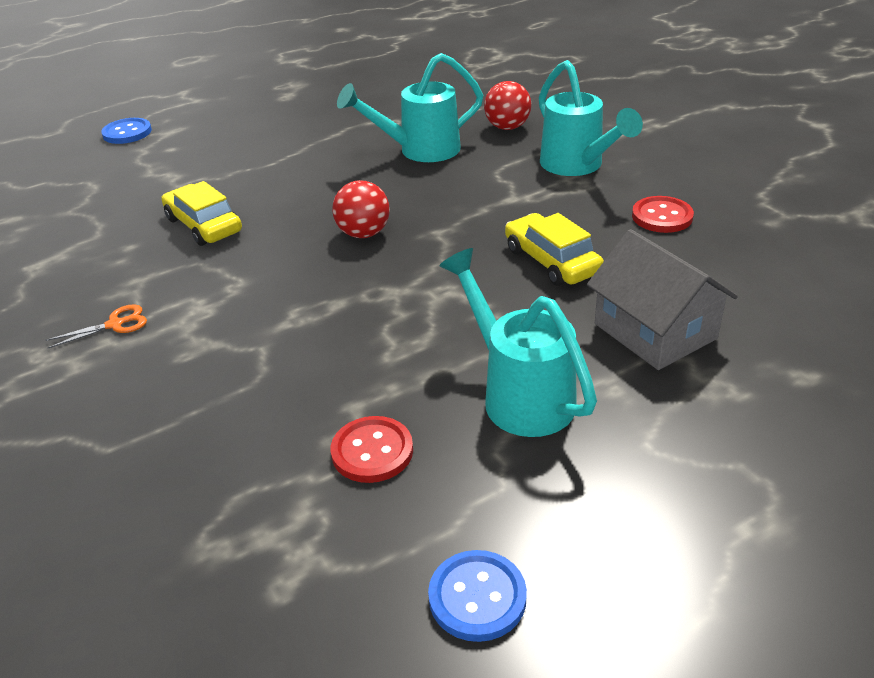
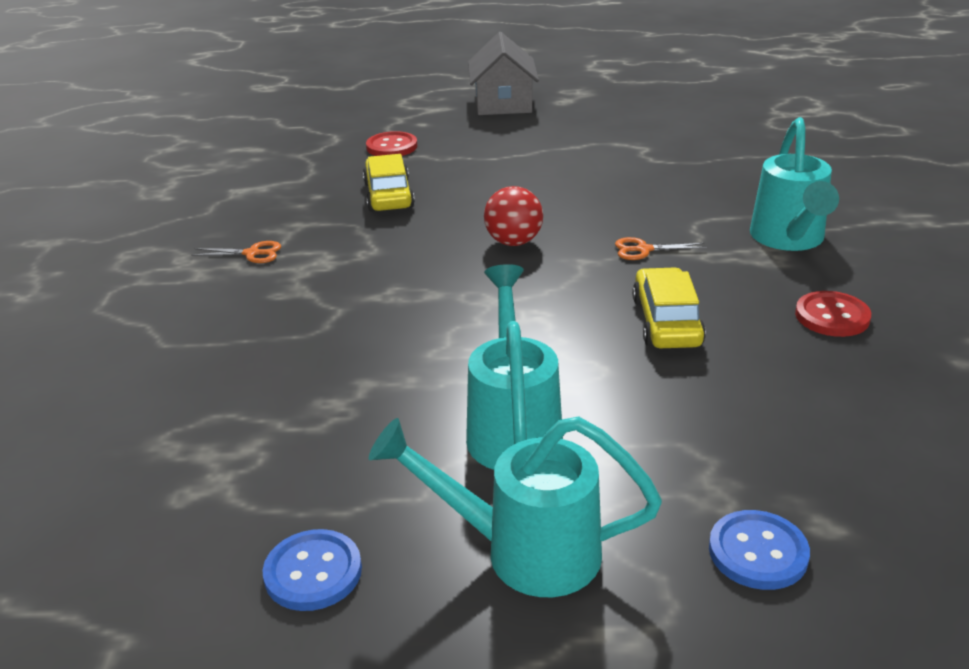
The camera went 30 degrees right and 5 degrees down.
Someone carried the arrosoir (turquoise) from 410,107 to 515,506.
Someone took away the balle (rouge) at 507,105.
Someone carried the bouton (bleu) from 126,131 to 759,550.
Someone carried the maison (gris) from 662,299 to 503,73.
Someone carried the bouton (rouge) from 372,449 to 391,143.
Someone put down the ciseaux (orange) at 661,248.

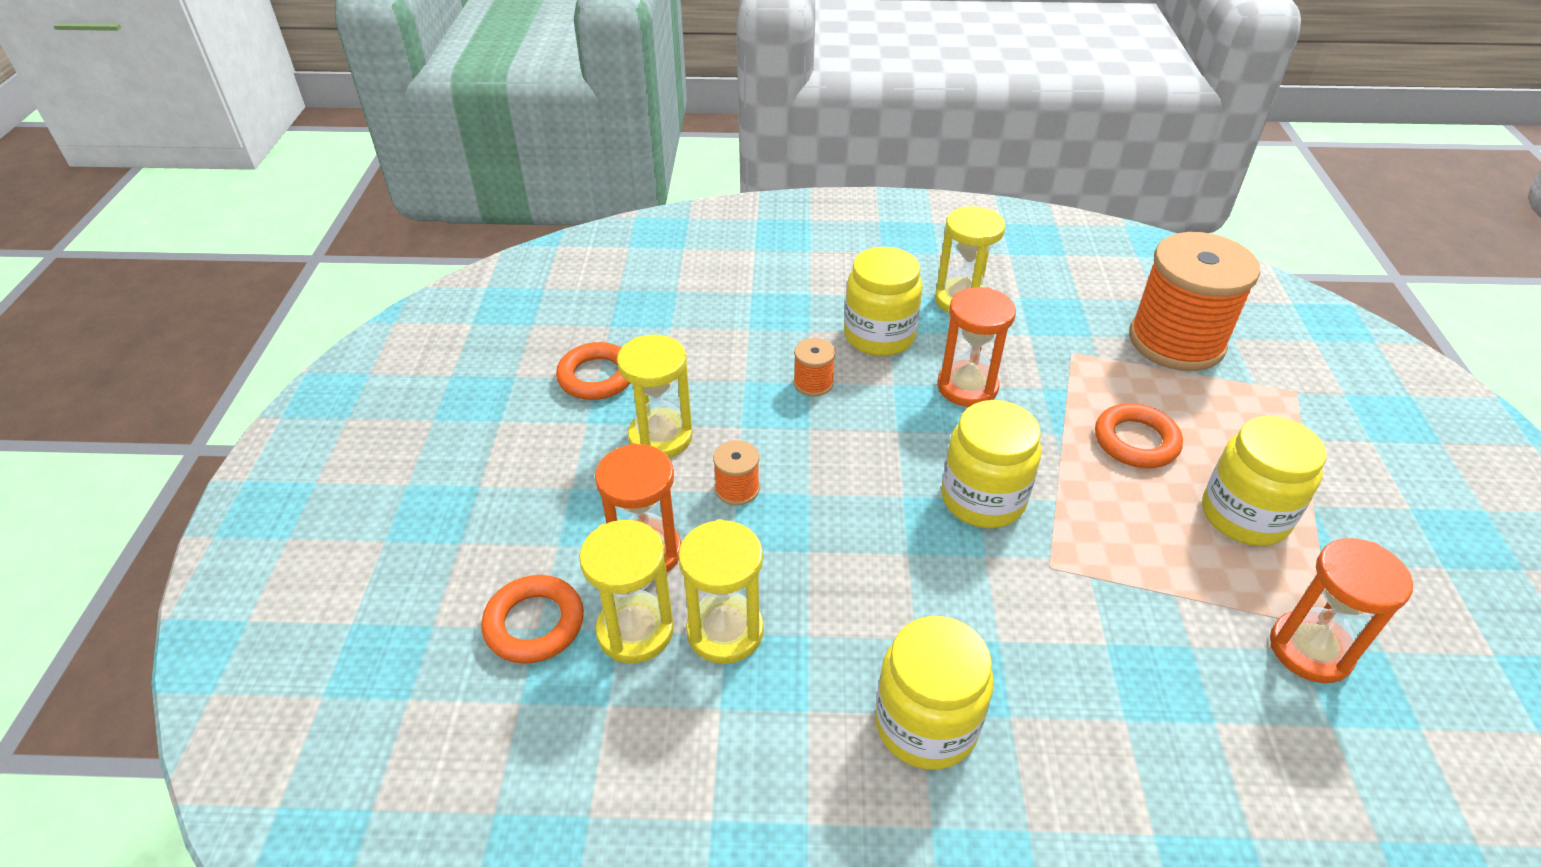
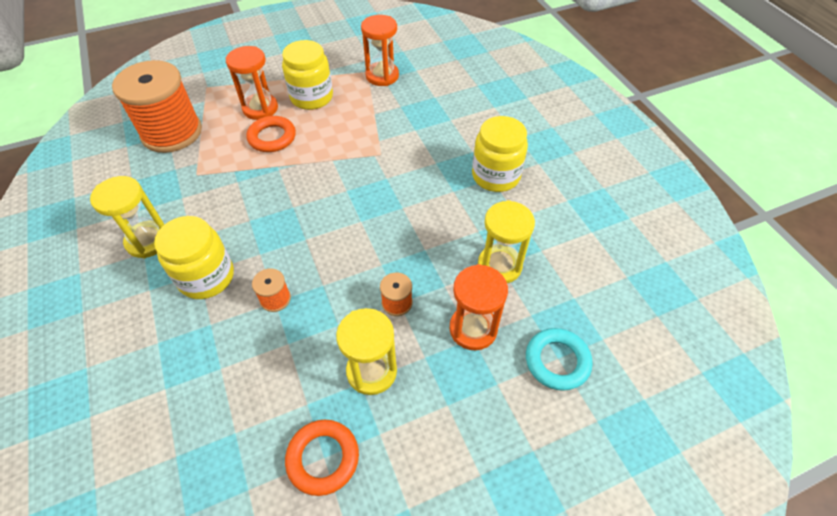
The camera went 115 degrees left and 10 degrees up.
Someone carried the sablier (orange) from 976,347 to 251,83.
Someone took away the bocal (jaune) at 991,464.
Someone took away the sablier (jaune) at 626,591.
Someone repainted the anneau (orange) at 532,619, which became the anneau (turquoise) at 559,359.

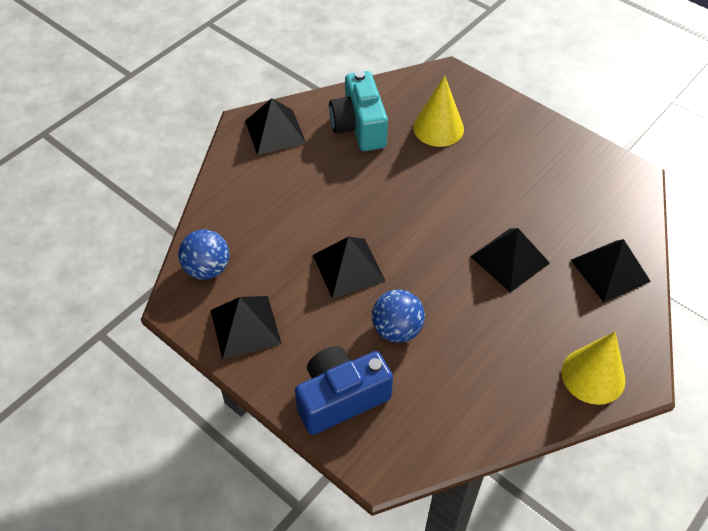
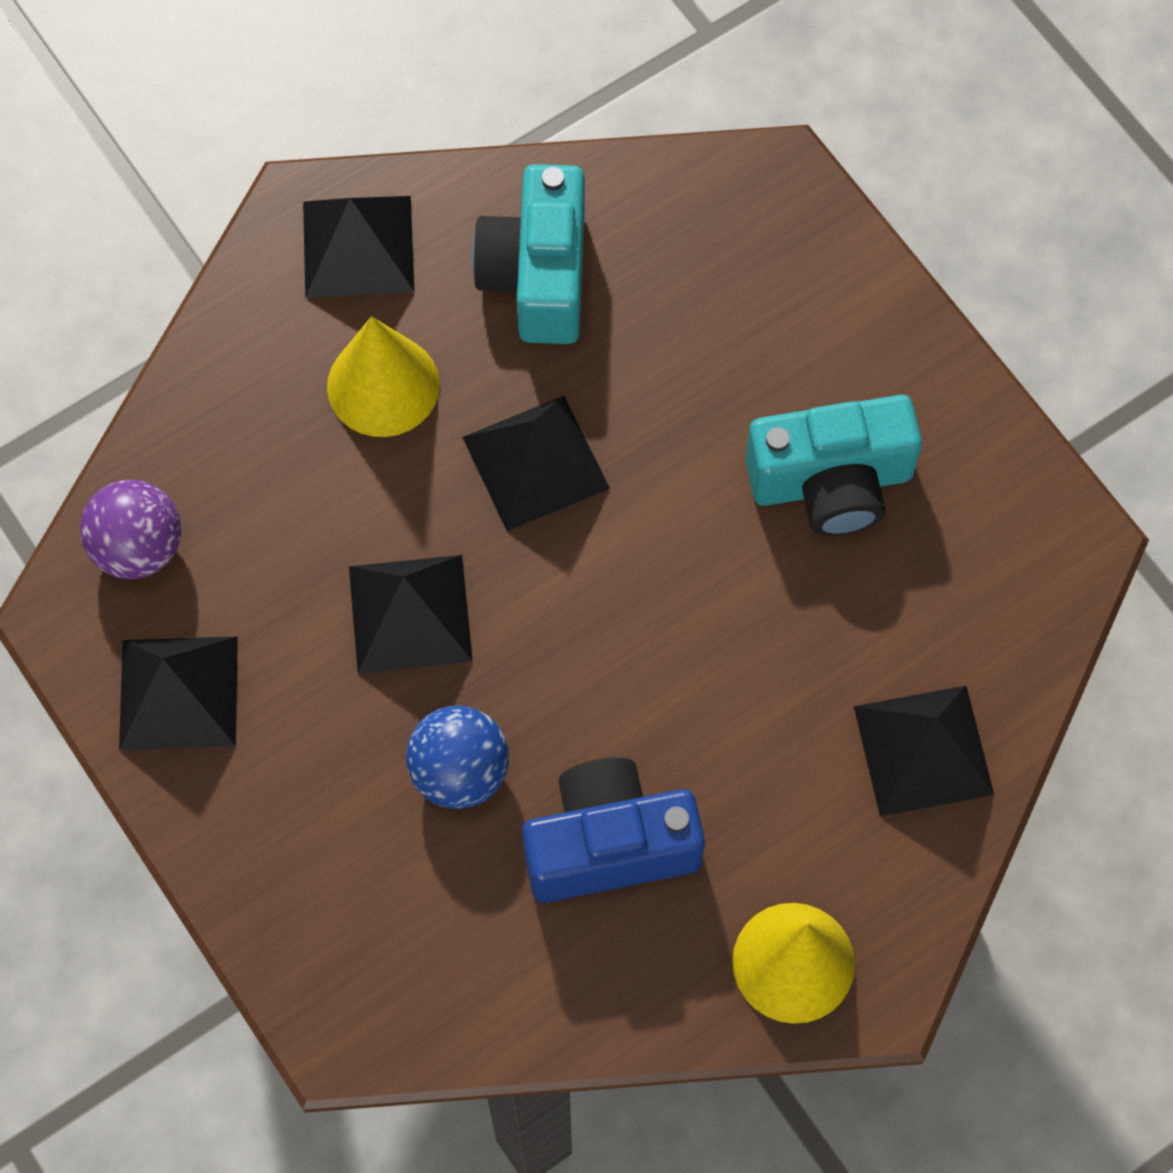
The camera went 15 degrees right and 15 degrees up.
Someone carried the cône (jaune) from 438,111 to 383,376.
Someone carried the pyramide (noir) from 510,260 to 536,463.
Someone repainted the balle (bleu) at 203,255, which became the balle (violet) at 130,529.
Someone carried the appareil photo (bleu) from 344,390 to 613,830.
Someone put down the appareil photo (turquoise) at 833,465.

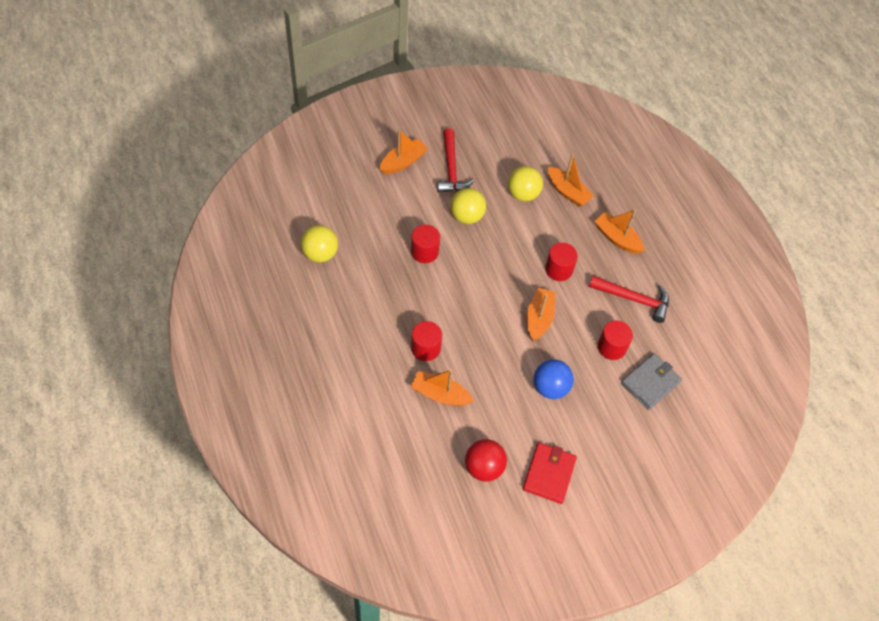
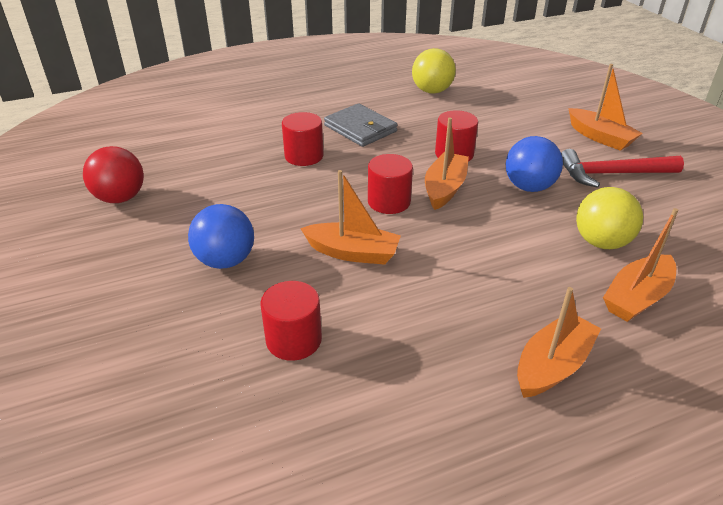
The camera went 95 degrees right and 20 degrees down.
Someone repainted the balle (jaune) at 468,206, which became the balle (bleu) at 534,164.
Someone carried the cylindre (rouge) from 561,262 to 390,184.
Someone took away the marteau (rouge) at 629,299.
Someone carried the portefeuille (gris) from 651,381 to 361,125.
Someone carried the bateau (orange) from 442,387 to 447,163.
Someone took away the portefeuille (rouge) at 550,473.

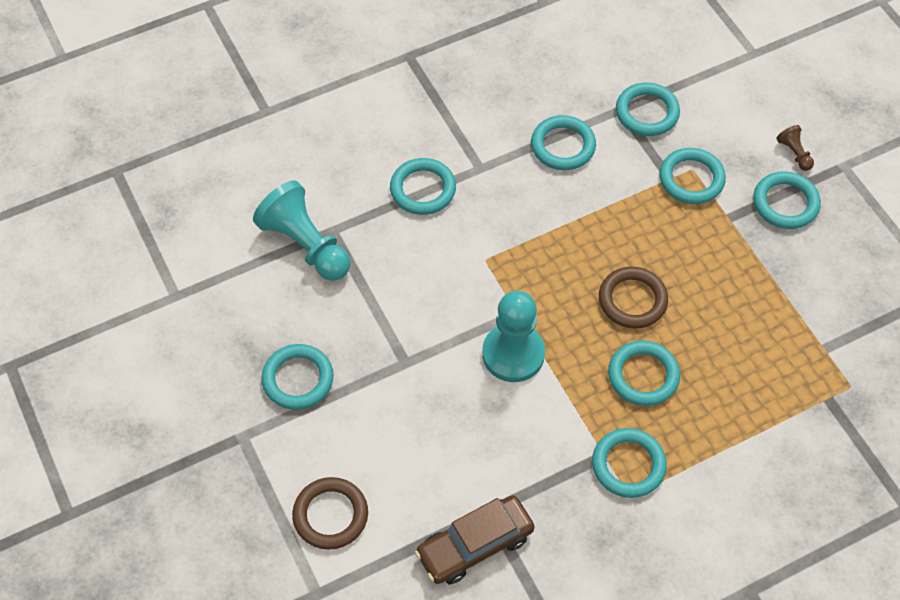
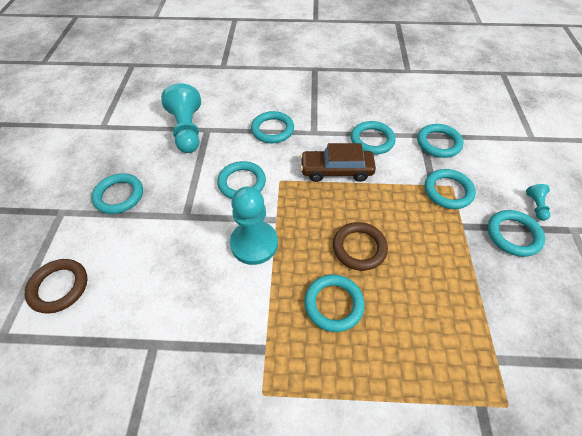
The camera went 30 degrees right and 5 degrees down.
Someone repainted the pion (marron) at 795,148, which became the pion (turquoise) at 538,202.
Someone carried the anneau (turquoise) from 629,463 to 241,180.
Someone carried the voiture (marron) from 474,539 to 338,162.

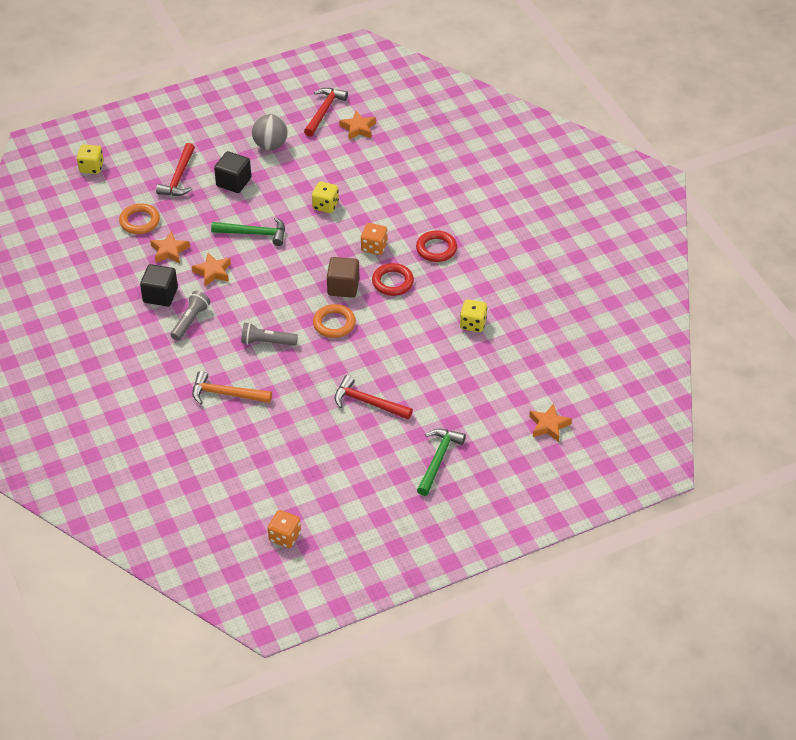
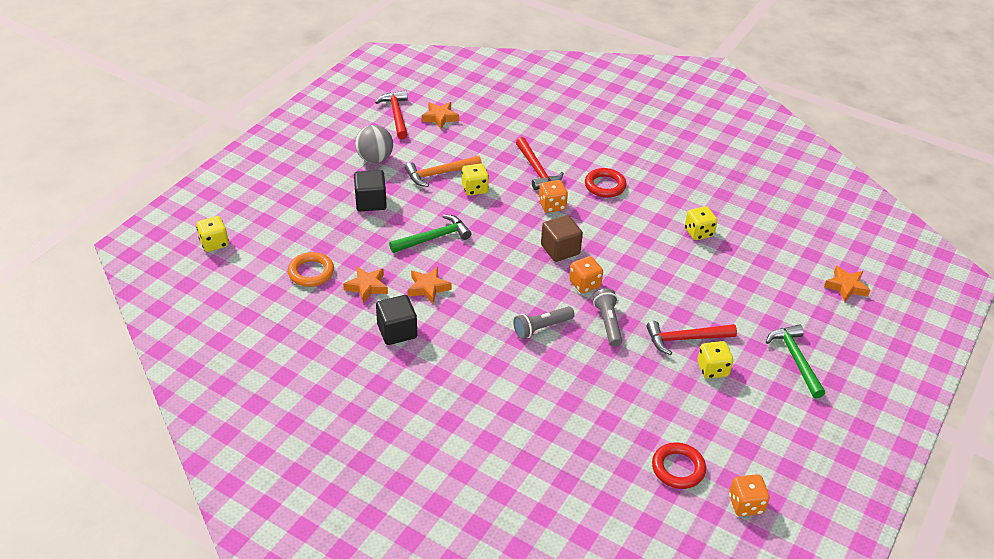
The camera went 35 degrees left and 5 degrees down.
Someone carried the marteau (rouge) from 175,169 to 540,163.
Someone carried the anneau (rouge) from 393,279 to 679,465.
Someone carried the lampe de poche (gris) from 190,316 to 607,317.
Someone swapped the anneau (orange) at 334,321 for the dé (orange) at 586,274.
Someone carried the marteau (orange) from 232,387 to 443,171.
Someone put down the dé (jaune) at 715,360.

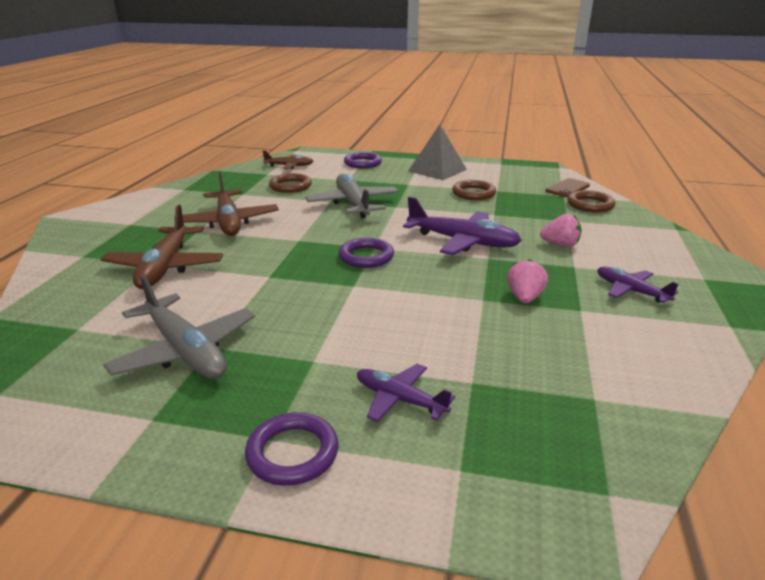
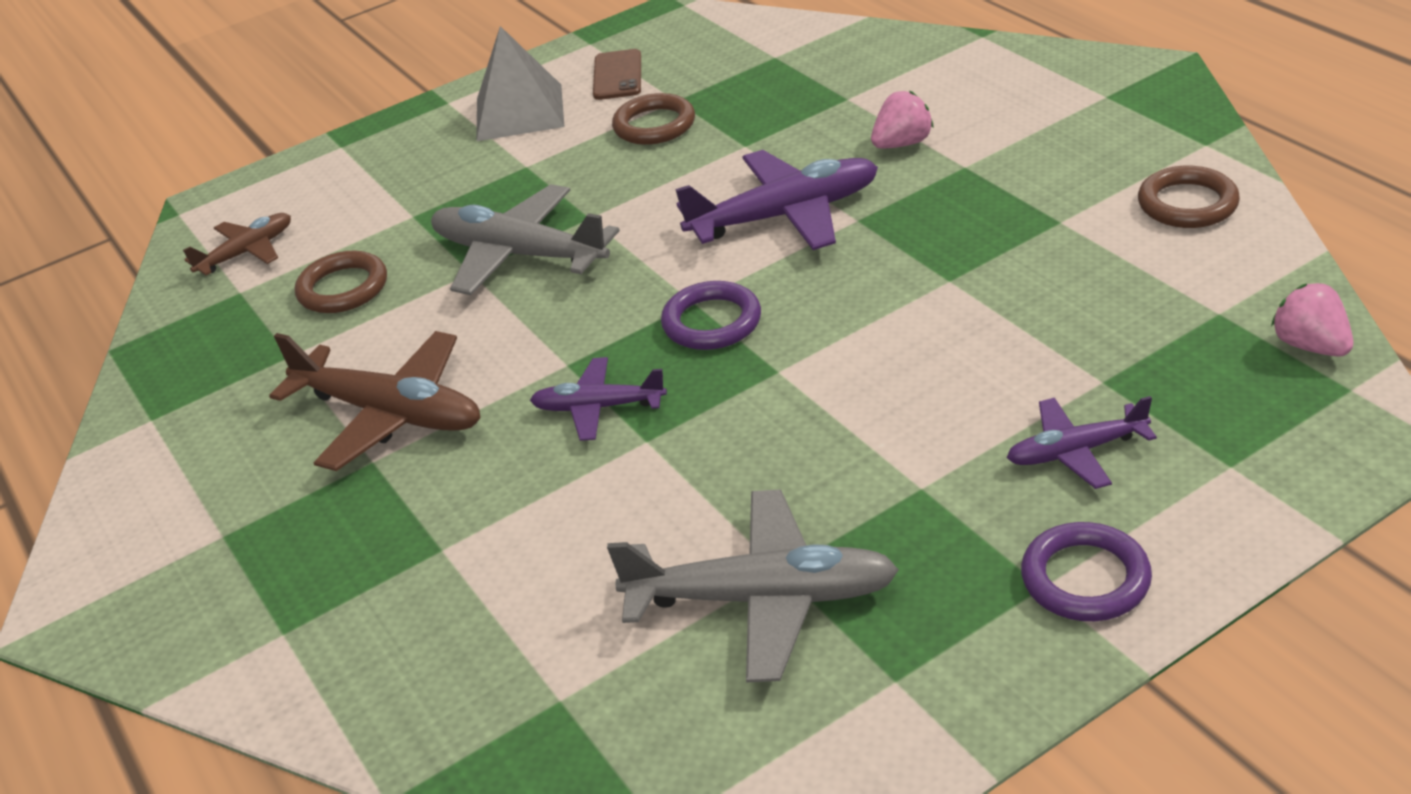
The camera went 40 degrees left and 10 degrees up.
Someone took away the anneau (violet) at 363,160.
Someone carried the téléphone (marron) from 568,187 to 617,74.
Someone carried the anneau (marron) from 591,201 to 1189,197.
Someone took away the avion (marron) at 161,247.
Someone carried the fraise (rose) from 527,281 to 1312,320.
Someone carried the avion (violet) from 637,285 to 598,399.

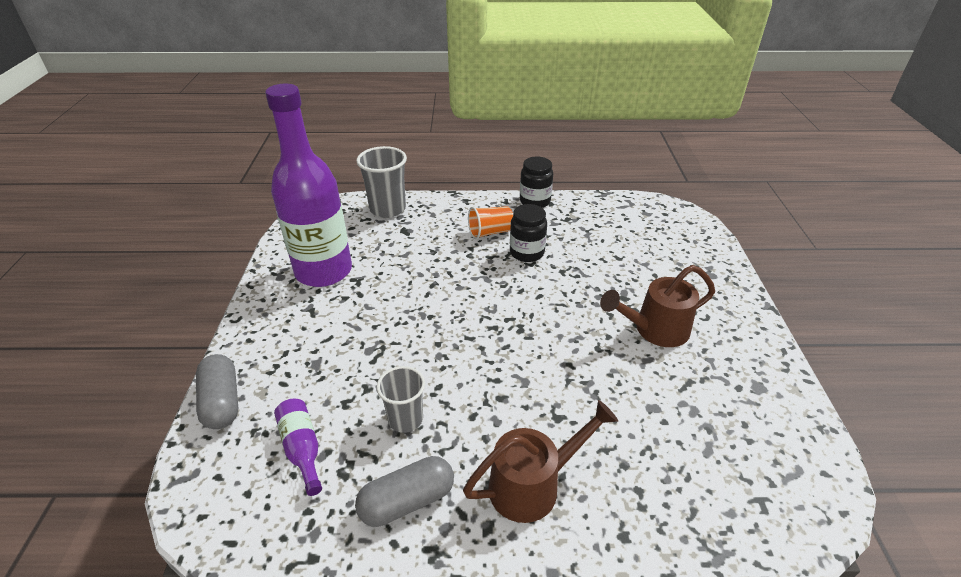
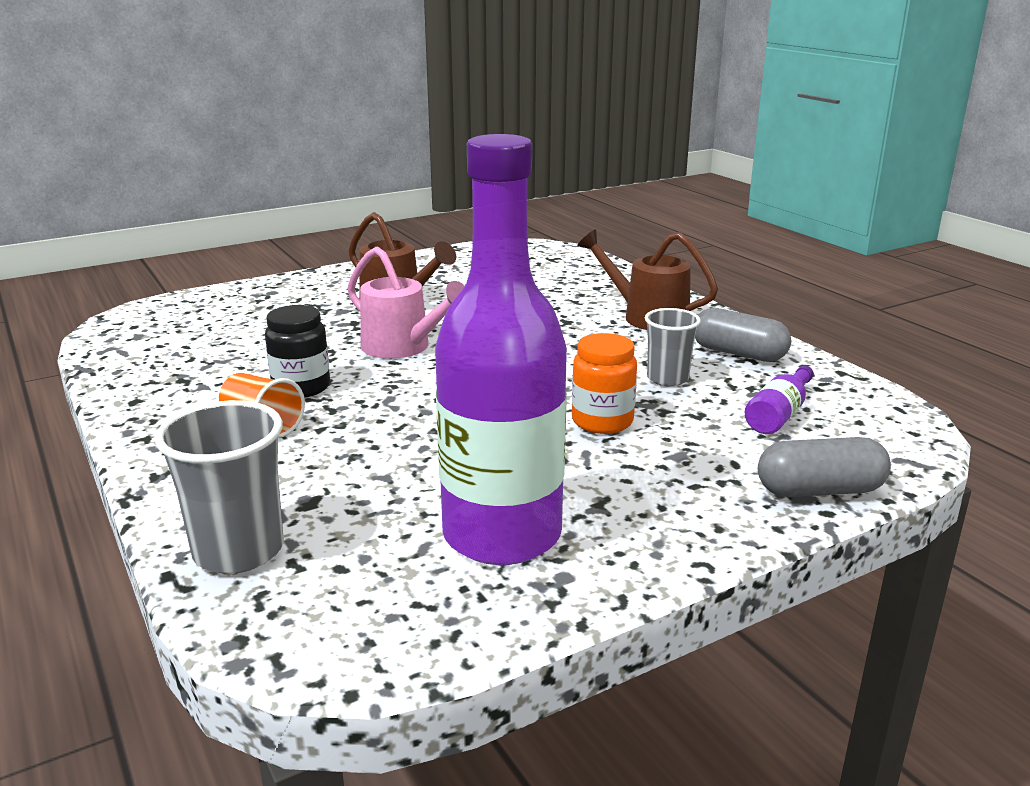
The camera went 120 degrees left and 15 degrees down.
Someone took away the bocal (noir) at 536,182.
Someone rotated the gélule (gris) at 217,391 by 45 degrees clockwise.
Someone put down the arrosoir (rose) at 406,303.
Someone put down the bocal (orange) at 604,383.

